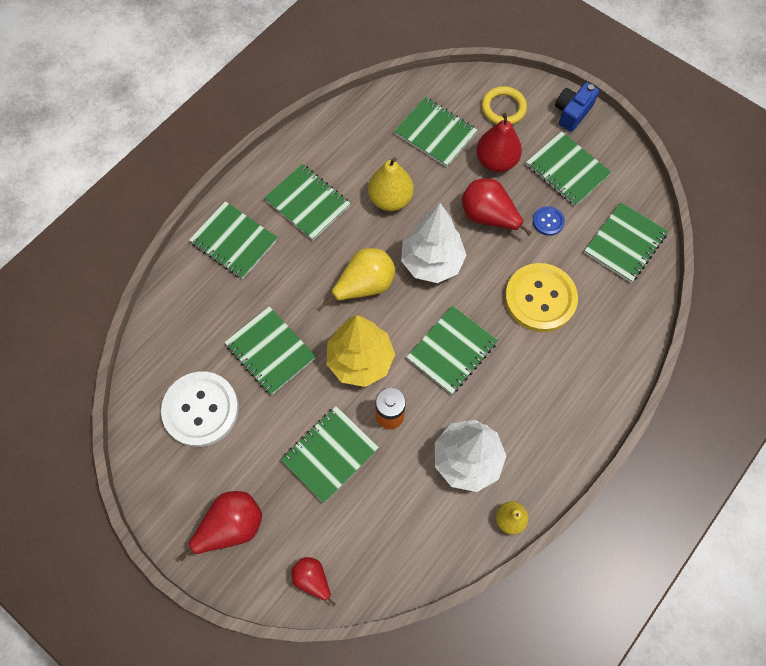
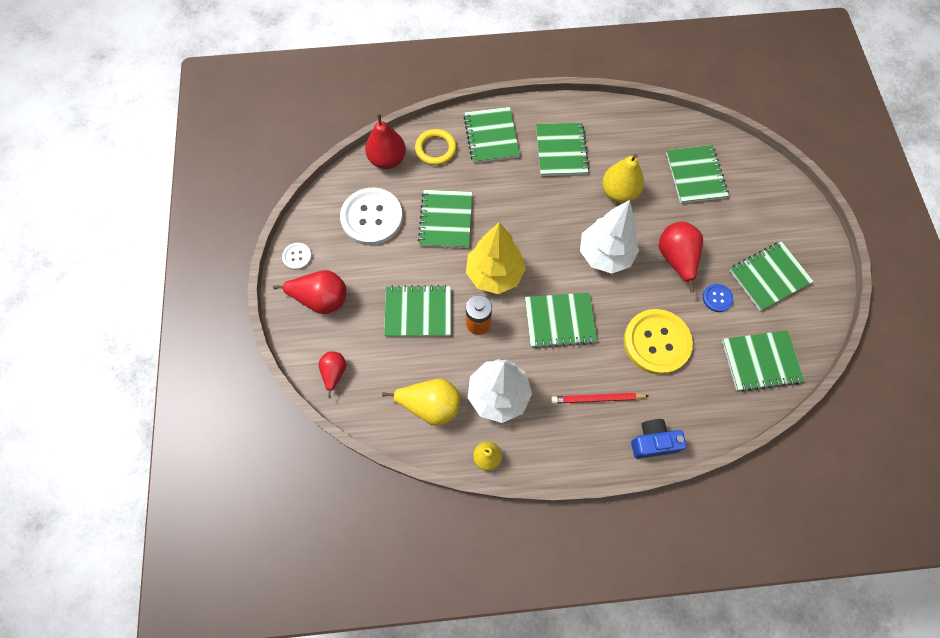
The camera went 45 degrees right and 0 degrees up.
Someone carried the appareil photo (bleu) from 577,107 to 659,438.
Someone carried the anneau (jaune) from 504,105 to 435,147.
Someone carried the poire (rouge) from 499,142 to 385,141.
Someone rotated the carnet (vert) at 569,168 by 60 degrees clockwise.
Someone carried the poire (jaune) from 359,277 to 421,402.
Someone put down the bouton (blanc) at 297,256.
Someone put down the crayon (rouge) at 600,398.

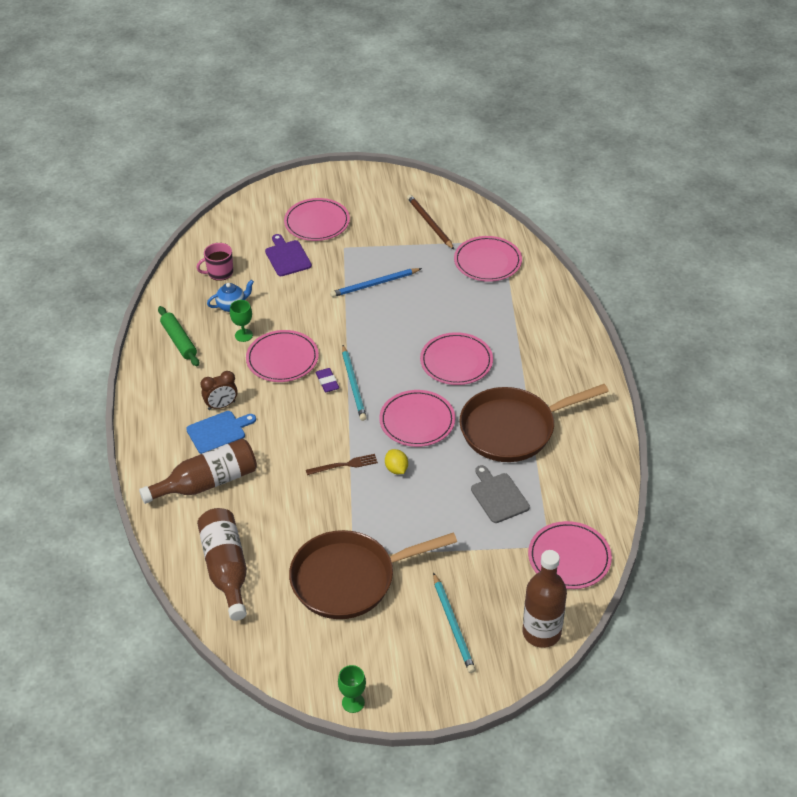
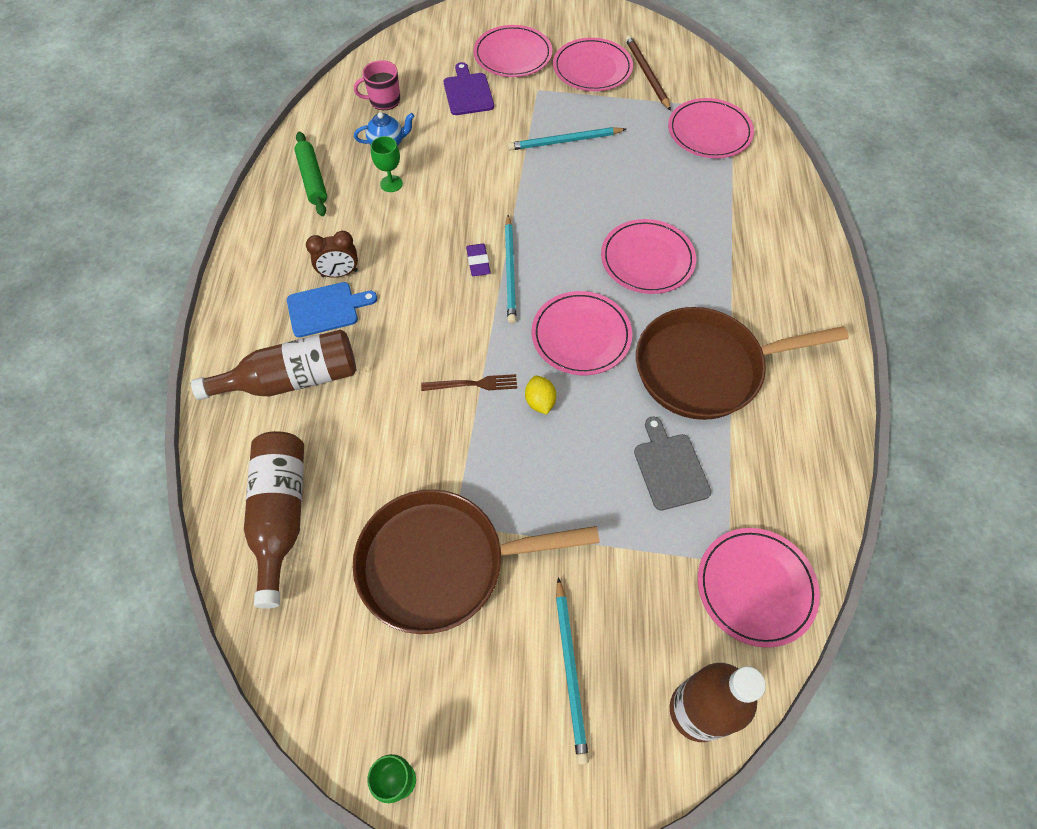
The camera went 10 degrees right and 15 degrees up.
Someone repainted the crayon (bleu) at 376,282, which became the crayon (turquoise) at 567,139.
Someone carried the assiette (rose) from 282,356 to 593,64.

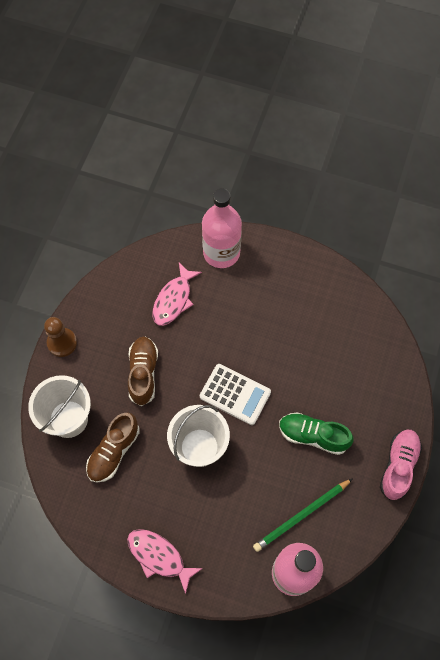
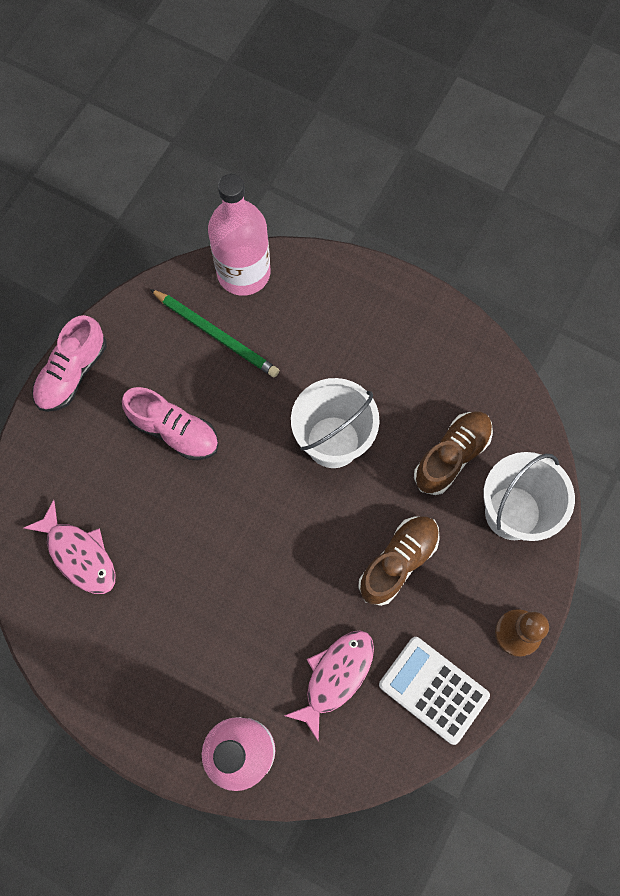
The camera went 170 degrees left and 5 degrees up.
Someone rotated the chaussure (marron) at 143,371 by 150 degrees counterclockwise.
Someone carried the calculatrice (blanc) from 235,394 to 434,691.
Someone repainted the chaussure (vert) at 316,433, which became the chaussure (rose) at 170,423.
Someone rotated the crayon (vert) at 303,515 by 60 degrees clockwise.
Someone carried the poisson (rose) from 165,561 to 70,547.

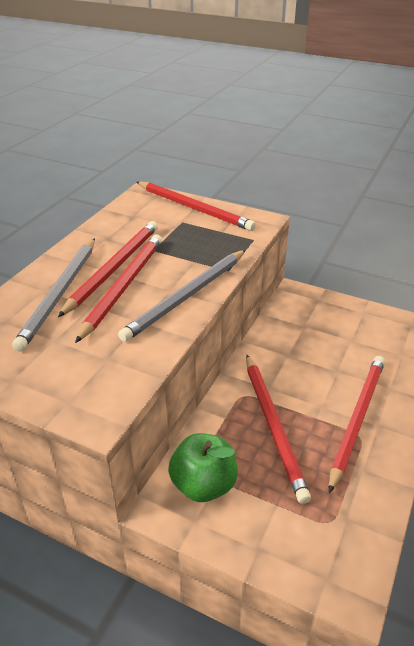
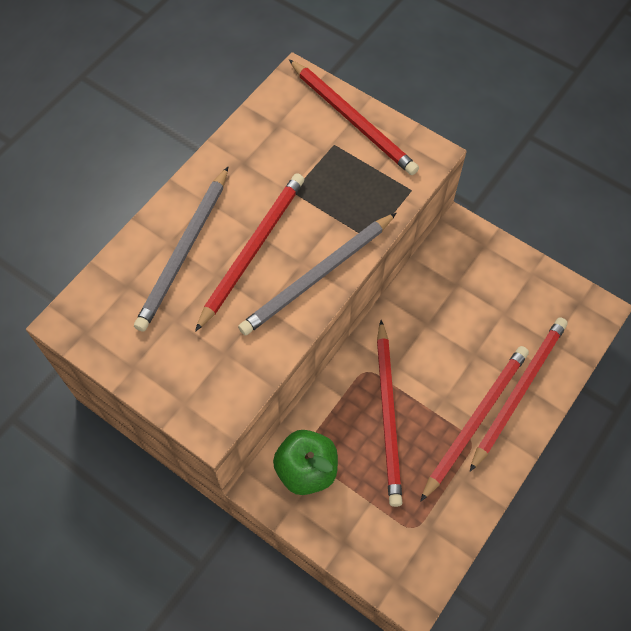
The camera went 10 degrees right and 25 degrees up.
Someone carried the crayon (rouge) from 108,269 to 519,394.

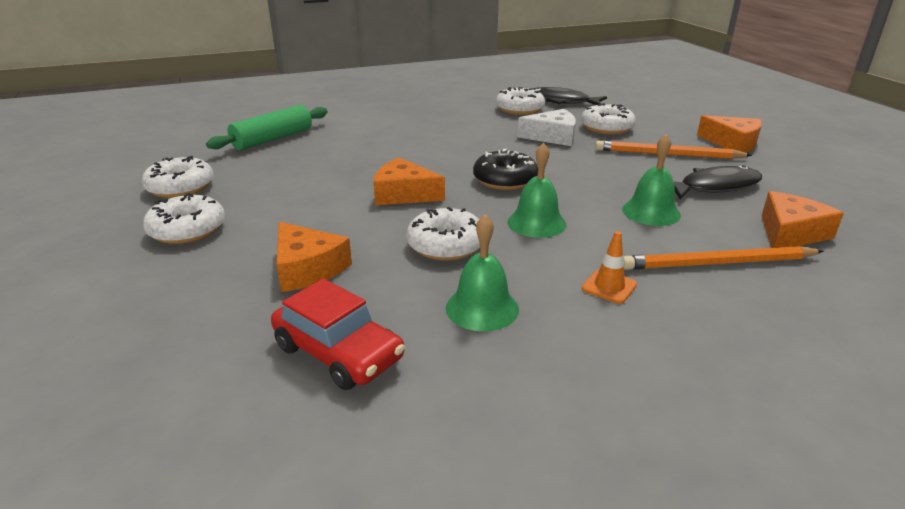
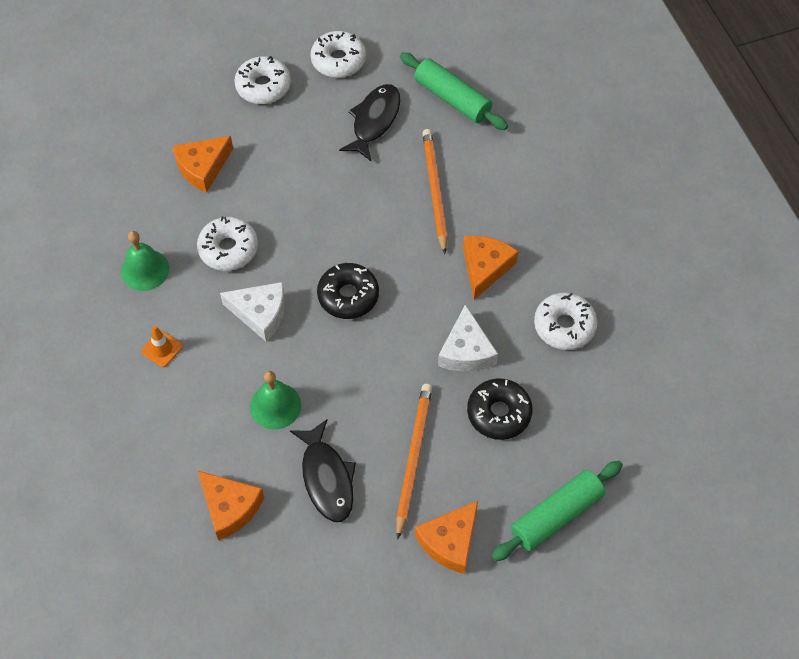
The camera went 90 degrees right and 30 degrees up.
Someone carried the poisson (noir) from 570,96 to 369,122.
Someone repainted the beignet (blanc) at 608,119, which became the beignet (noir) at 500,409.
Someone swapped the cloche (vert) at 537,190 for the fromage (blanc) at 252,312.
Someone carried the fromage (orange) from 409,181 to 490,267.
Someone carried the crayon (orange) from 724,258 to 435,191.
Someone took away the voiture (rouge) at 338,334.
Someone put down the rouleau à pâtisserie (vert) at 557,511.

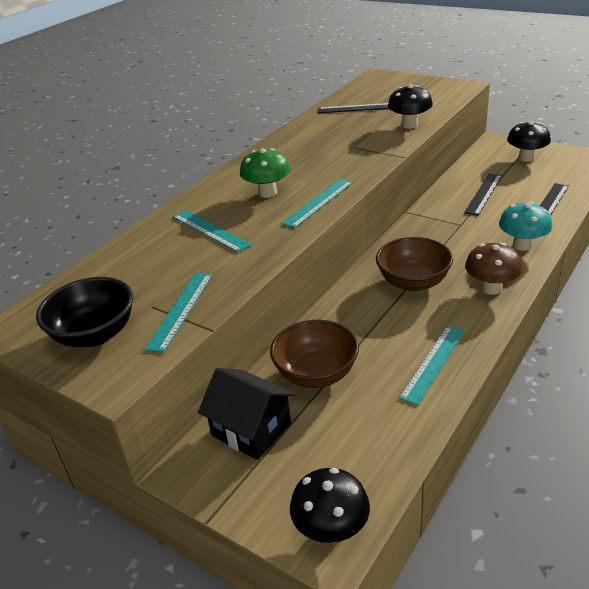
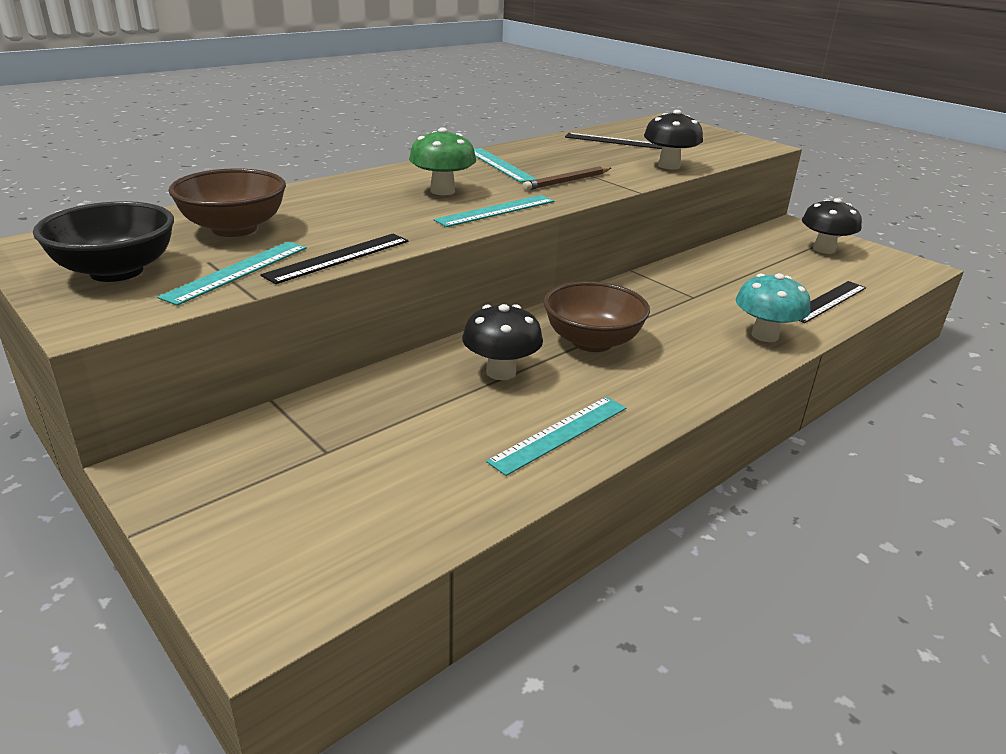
The camera went 10 degrees right and 5 degrees down.
Someone carried the règle (noir) from 483,194 to 334,259.
Someone carried the règle (turquoise) from 212,231 to 505,165.
Someone took away the champignon (marron) at 494,269.
Someone carried the bol (marron) from 314,354 to 227,202.
Someone took away the maison (noir) at 246,414.
Someone carried the champignon (noir) from 330,505 to 502,342.
Someone put down the crayon (marron) at 566,178.

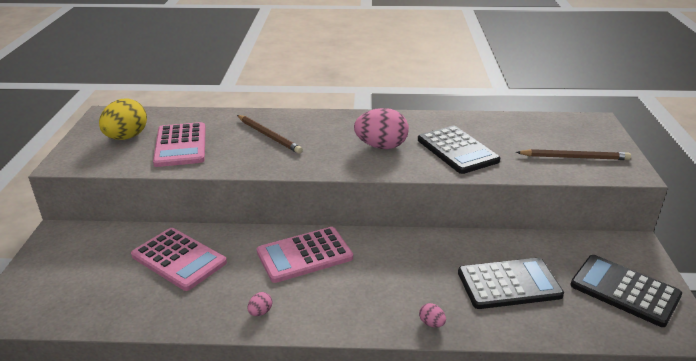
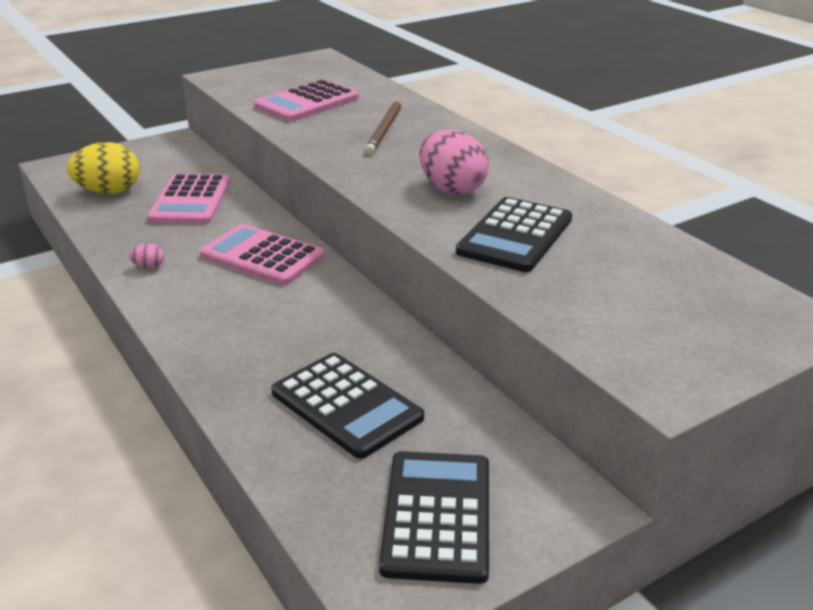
The camera went 55 degrees right and 0 degrees up.
Someone carried the œuf (jaune) from 123,119 to 103,168.
Someone took away the crayon (marron) at 573,154.
Someone took away the œuf (rose) at 432,315.

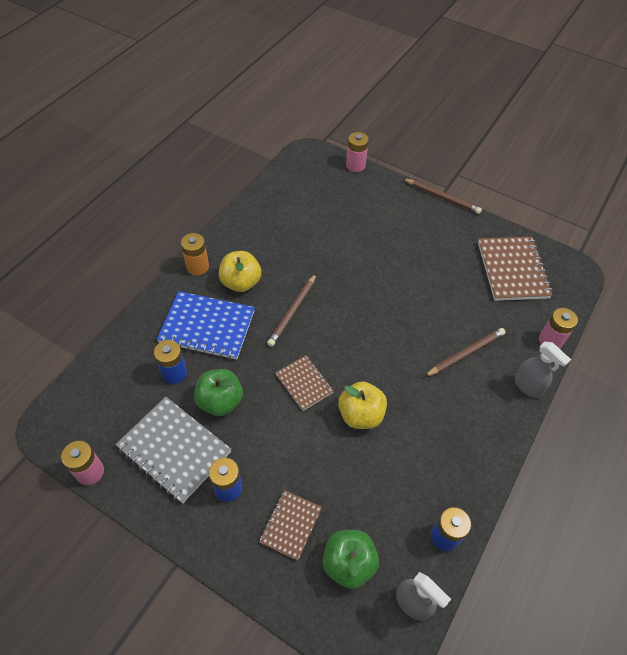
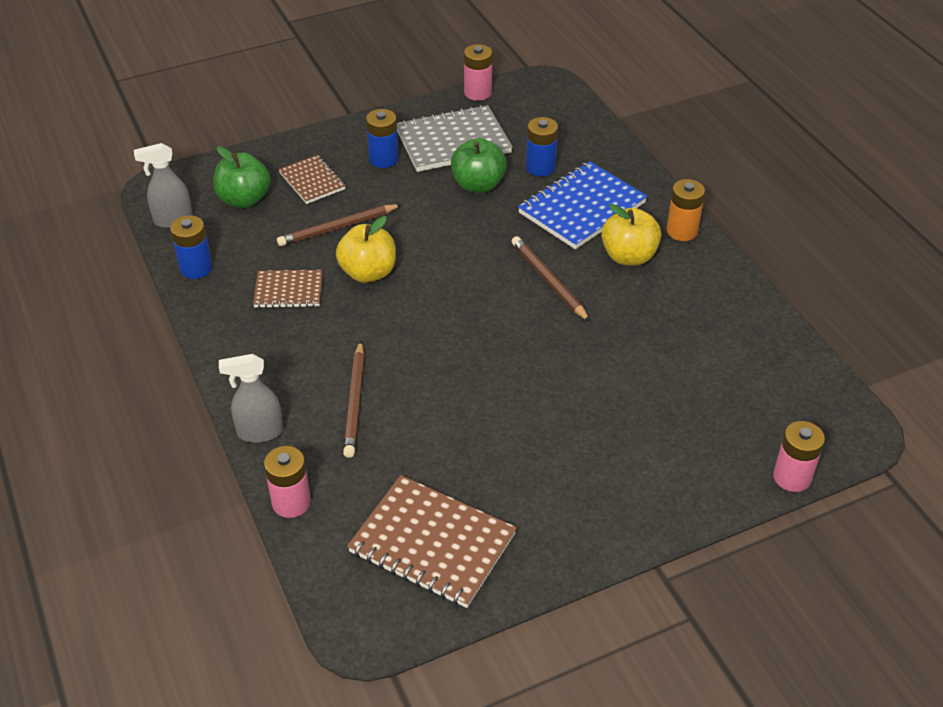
The camera went 125 degrees right and 10 degrees down.
Someone carried the crayon (marron) from 442,196 to 339,225.
Someone carried the carnet (marron) from 304,383 to 288,289.

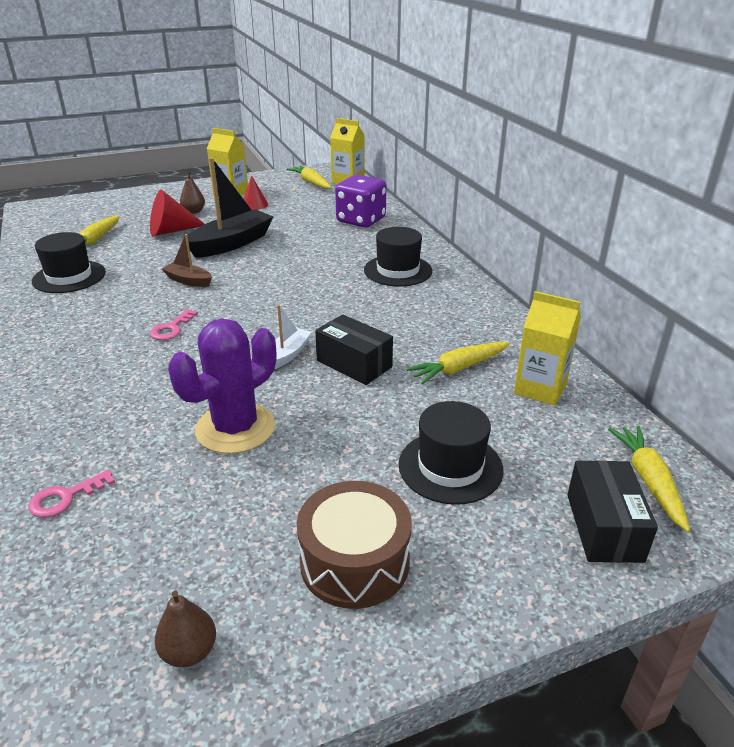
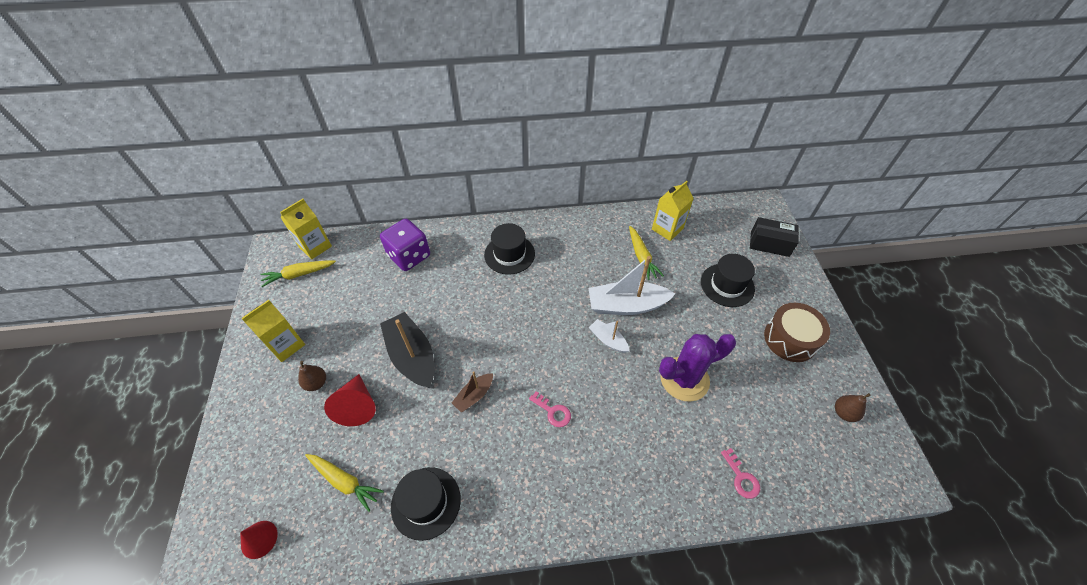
The camera went 75 degrees left and 20 degrees up.
Someone carried the cône (rouge) from 255,192 to 259,540.
Someone swapped the boîte (noir) at 354,349 for the bateau (blanc) at 631,285.
Someone rotated the cactus (violet) at 222,386 by 75 degrees counterclockwise.
Someone took away the carotte (jaune) at 649,479.

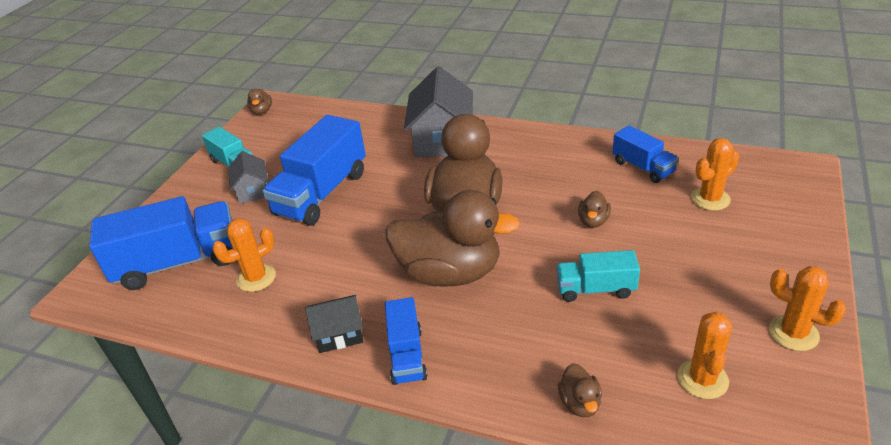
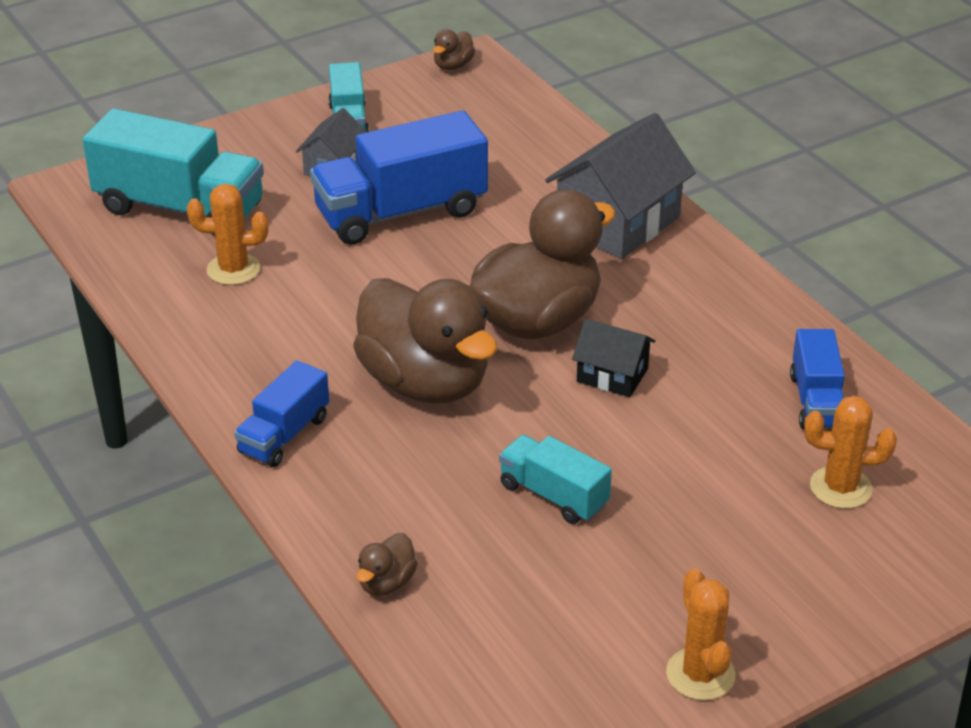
The camera went 35 degrees right and 0 degrees up.
Someone took away the canard (marron) at 594,209.
Someone repainted the camion (bleu) at 161,243, which became the camion (turquoise) at 173,172.
Someone carried the maison (noir) from 334,324 to 614,358.
Someone took away the cactus (orange) at 704,355.

